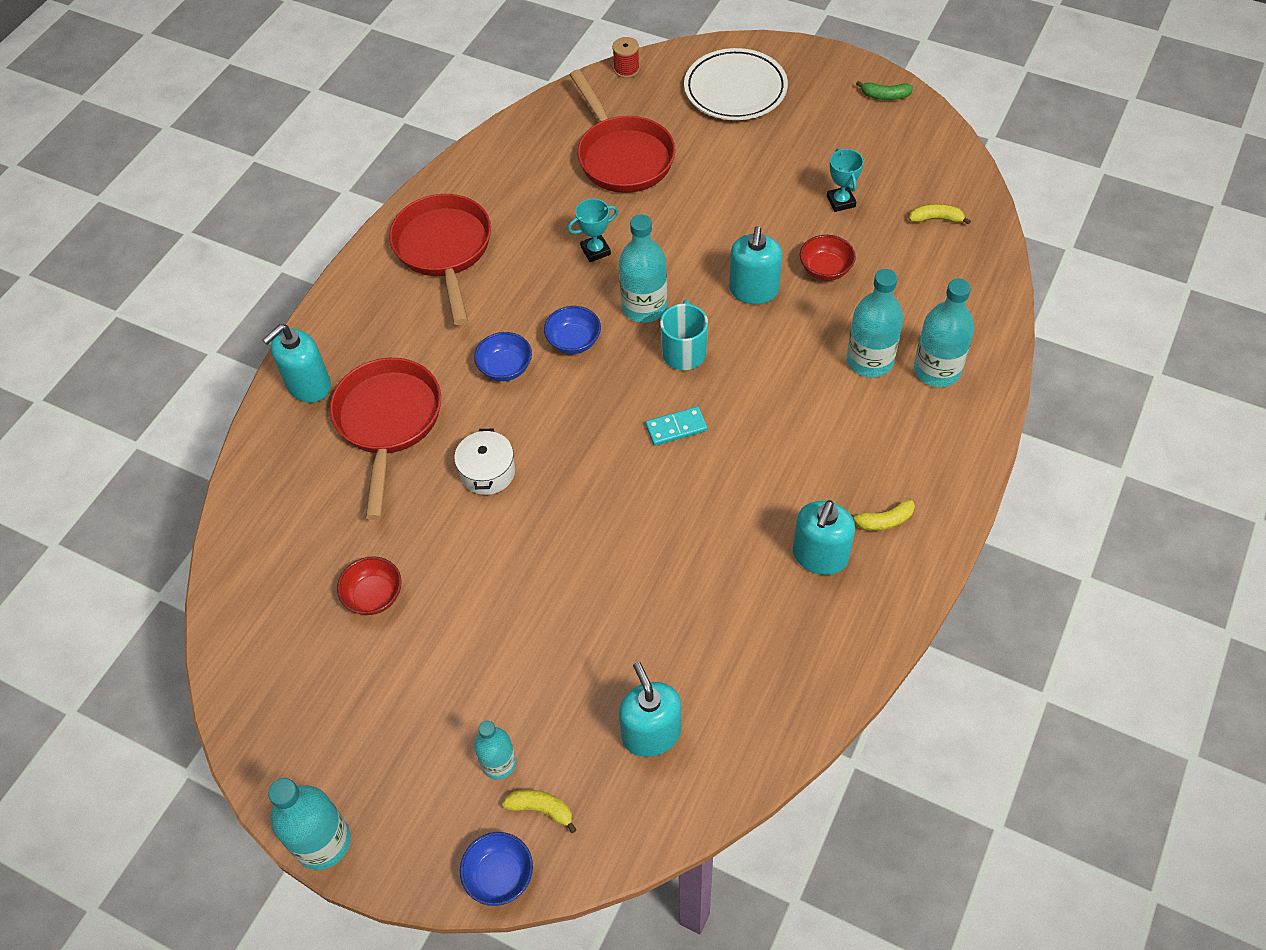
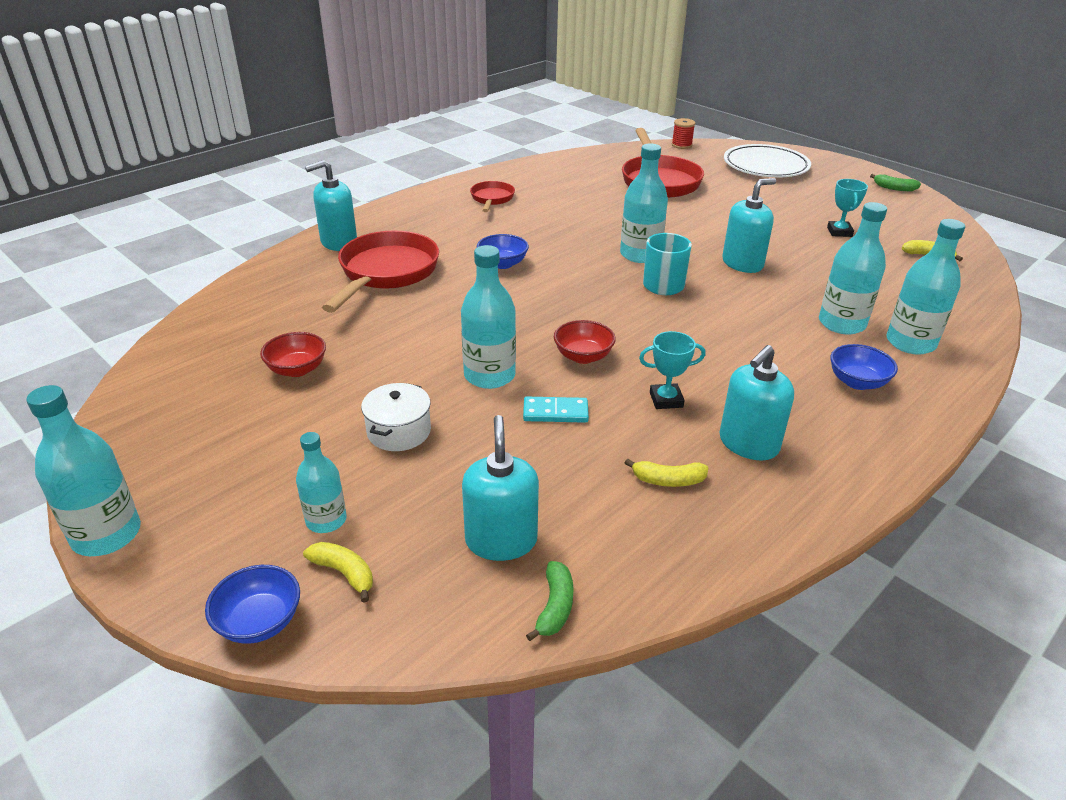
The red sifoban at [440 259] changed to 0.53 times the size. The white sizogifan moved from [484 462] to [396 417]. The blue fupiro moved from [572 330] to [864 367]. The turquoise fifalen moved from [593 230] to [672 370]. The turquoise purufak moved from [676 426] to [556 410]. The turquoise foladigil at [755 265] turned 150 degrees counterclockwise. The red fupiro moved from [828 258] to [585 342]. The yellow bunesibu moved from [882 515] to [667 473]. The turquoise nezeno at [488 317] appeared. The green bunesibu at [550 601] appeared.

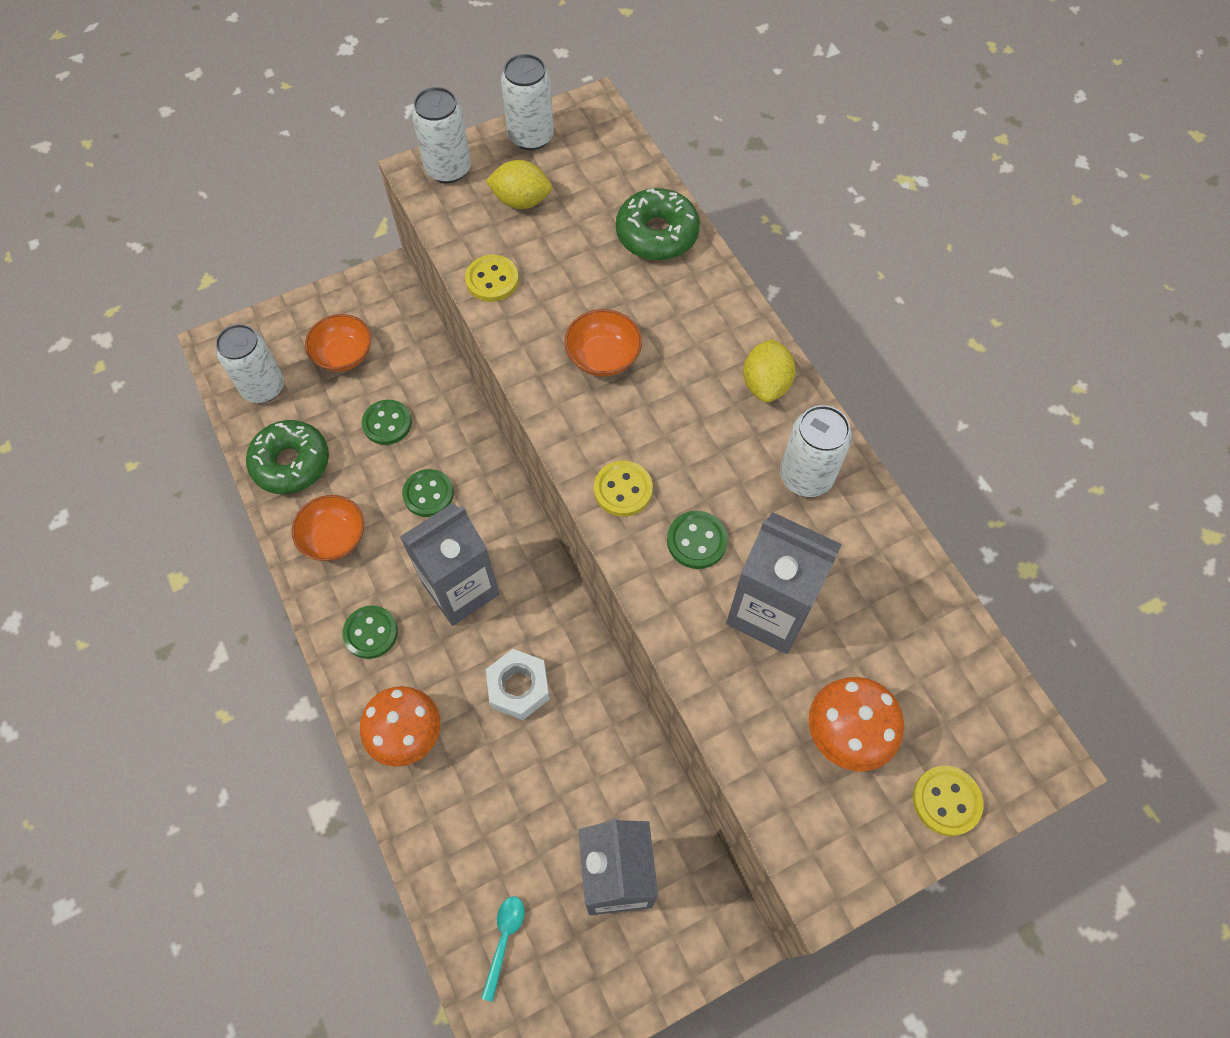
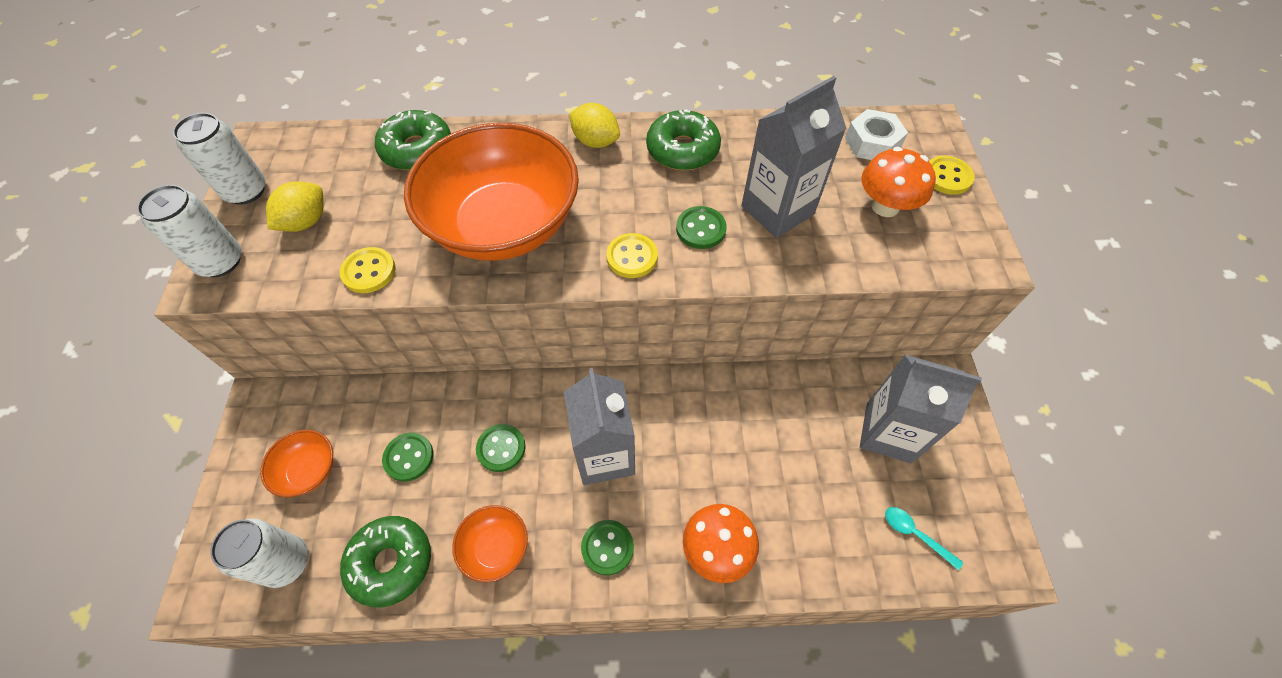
The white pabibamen moved from [518 684] to [876 134]. The orange fupiro at [603 343] changed to 2.33 times the size. The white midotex at [816 451] was replaced by the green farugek at [683 140].

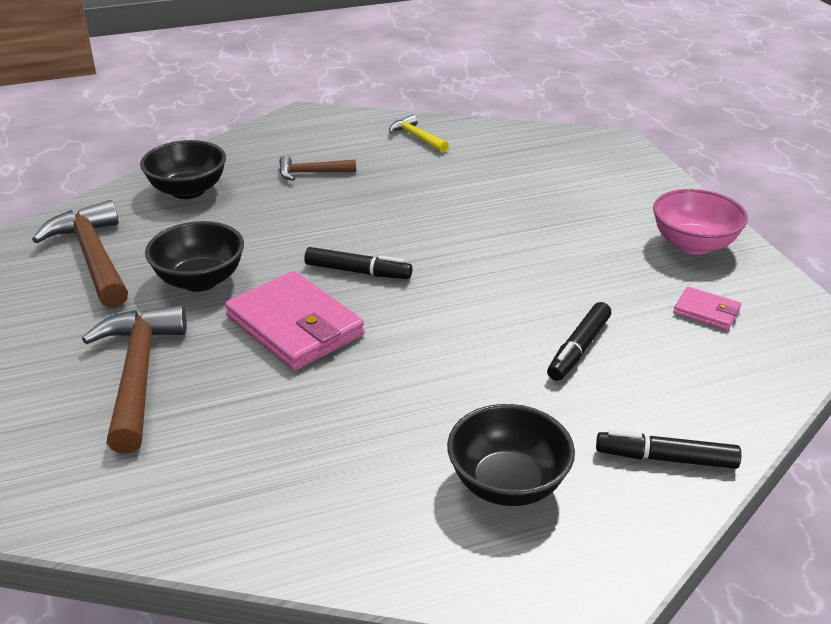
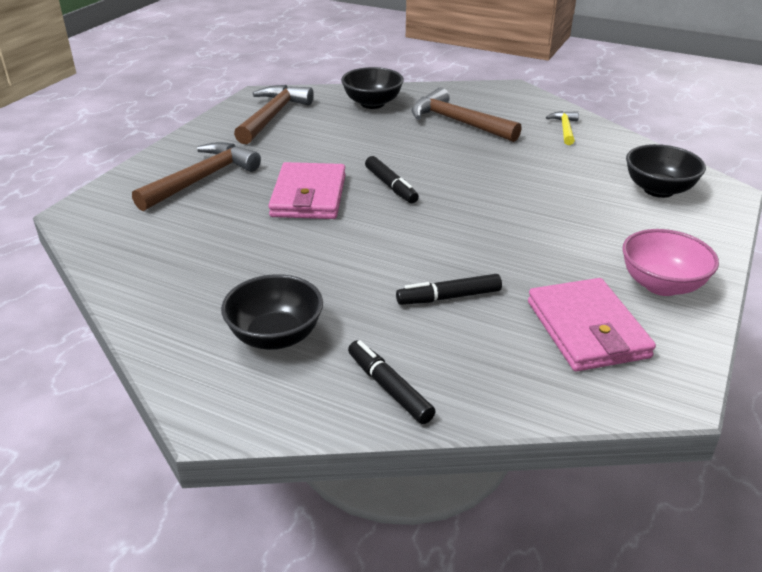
The black fupiro moved from [194 256] to [666 171]. The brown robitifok at [317 168] changed to 1.87 times the size. The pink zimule at [707 308] changed to 2.06 times the size.

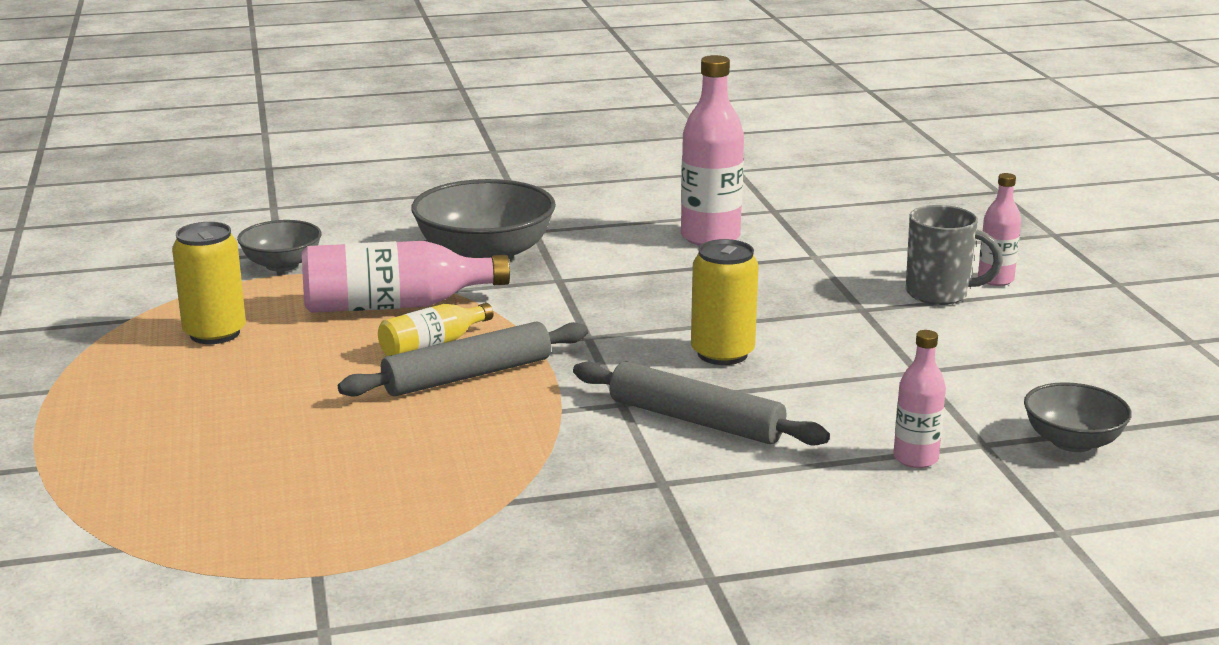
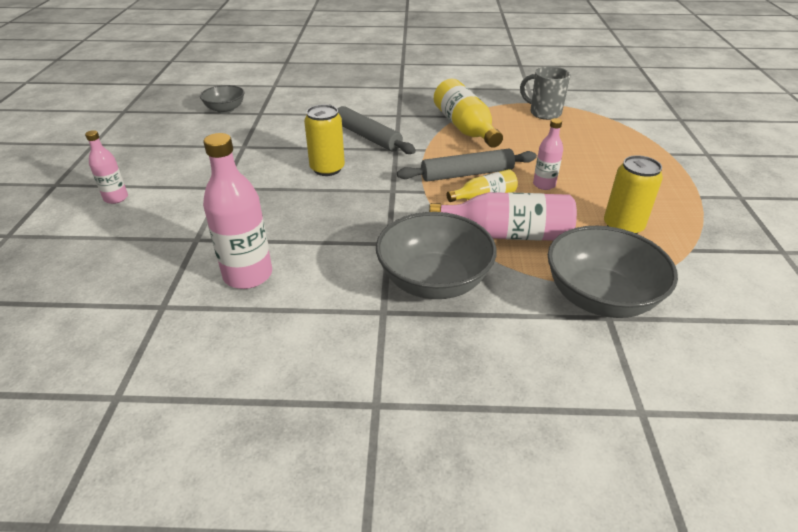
The grey fupiro at [279 245] changed to 1.75 times the size. The pink nezeno moved from [919 399] to [548 154]. The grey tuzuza moved from [954 255] to [545 93]. The yellow nezeno at [468 113] appeared.

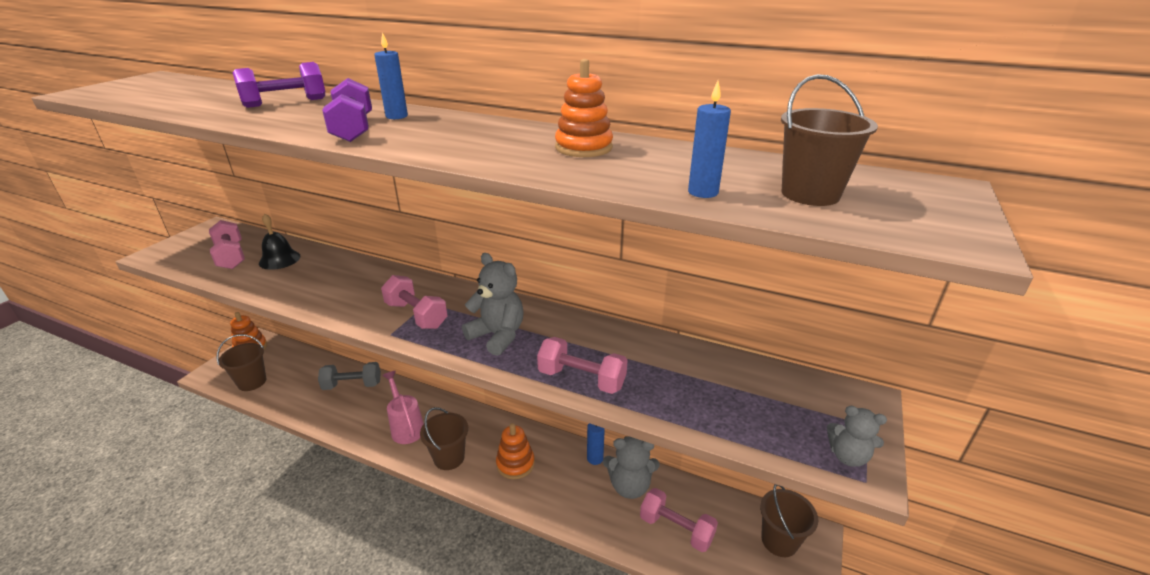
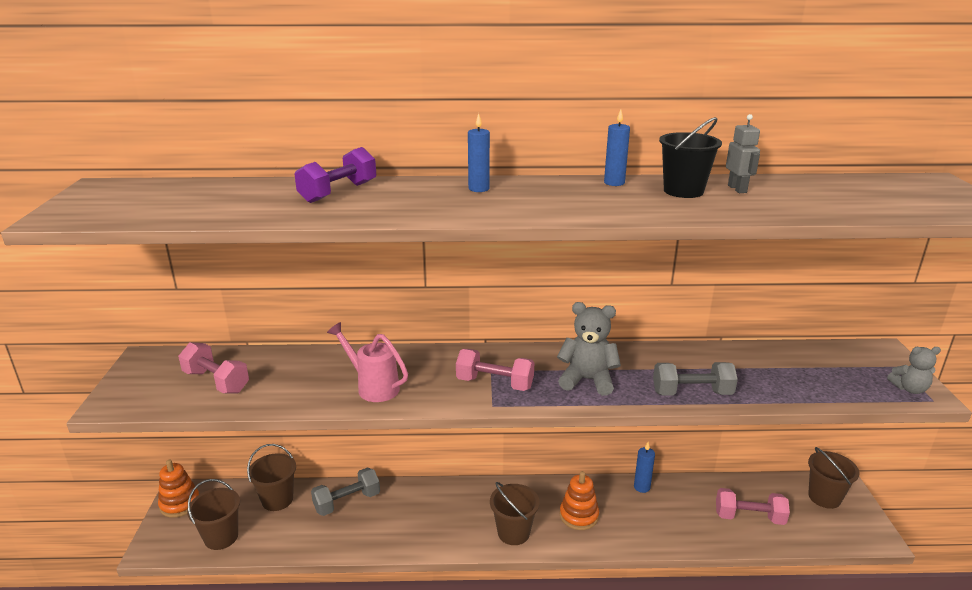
The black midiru at [280 242] disappeared. The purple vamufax at [347 110] disappeared. The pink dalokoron moved from [403 407] to [367 362]. The pink vamufax at [582 365] became the grey vamufax at [695 379]. The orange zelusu at [584 108] was replaced by the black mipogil at [690 157]. The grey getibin at [631 467] disappeared. The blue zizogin moved from [709 139] to [617 147]. The brown mipogil moved from [829 140] to [271 477]. The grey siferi at [743 153] appeared.

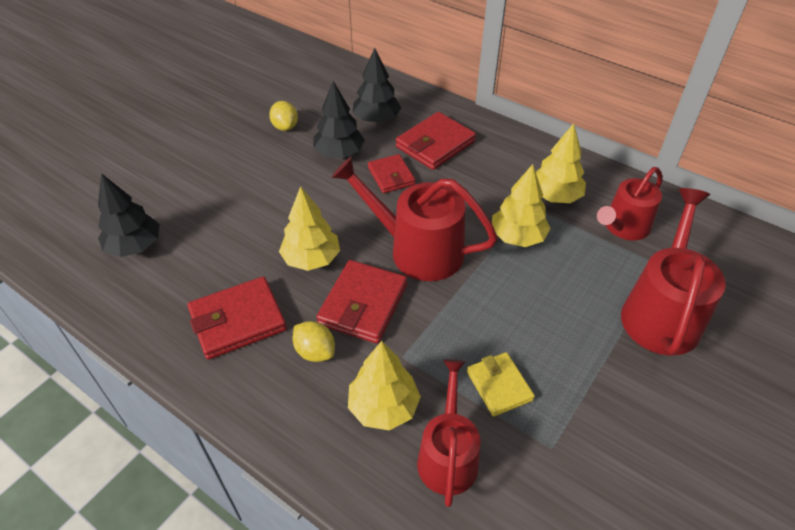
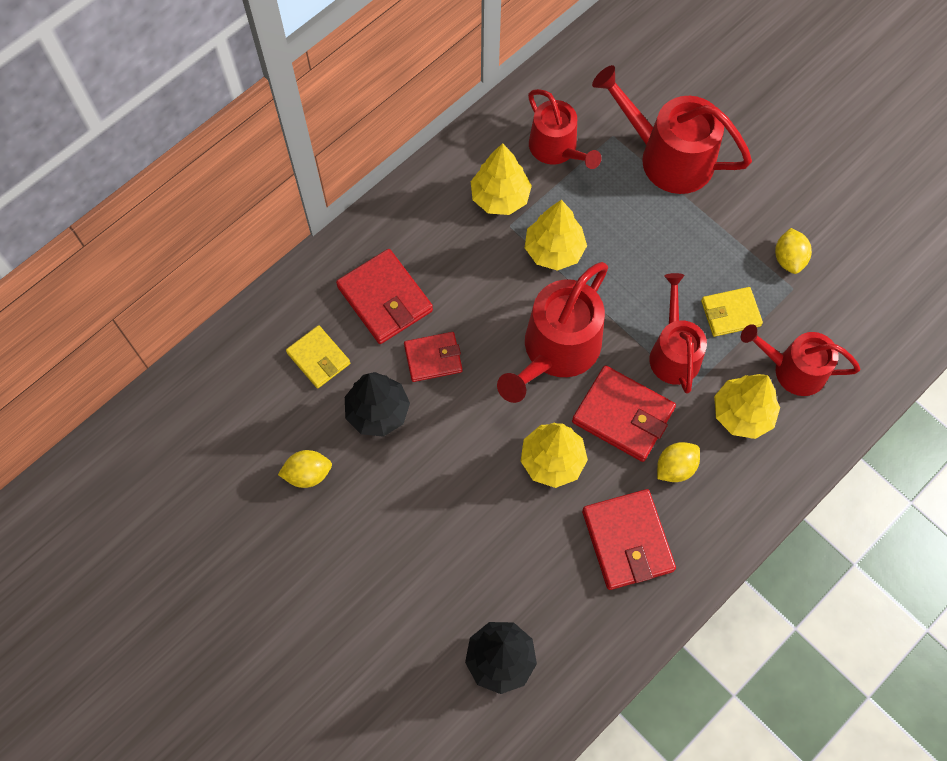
The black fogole at [377 85] was replaced by the yellow zimule at [318 356]. The red dalokoron at [678 333] appeared. The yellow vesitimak at [793 251] appeared.

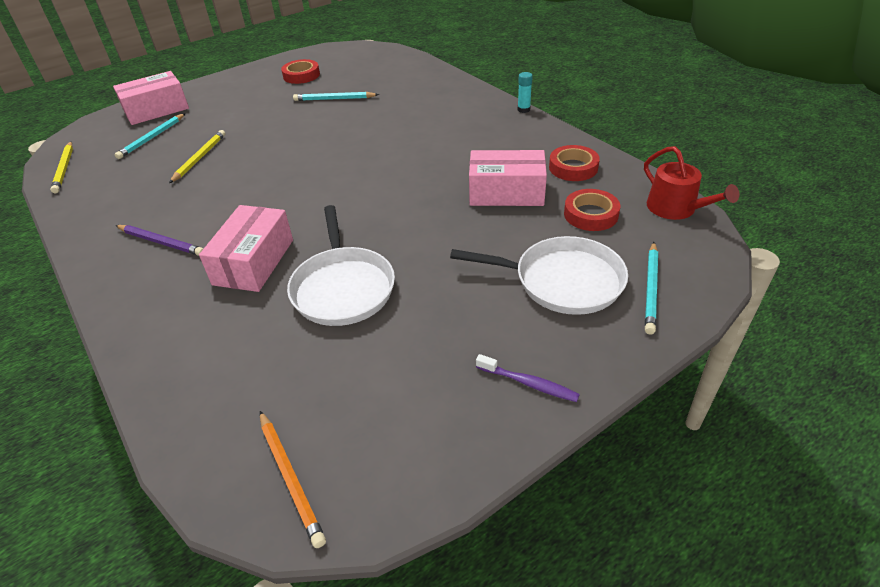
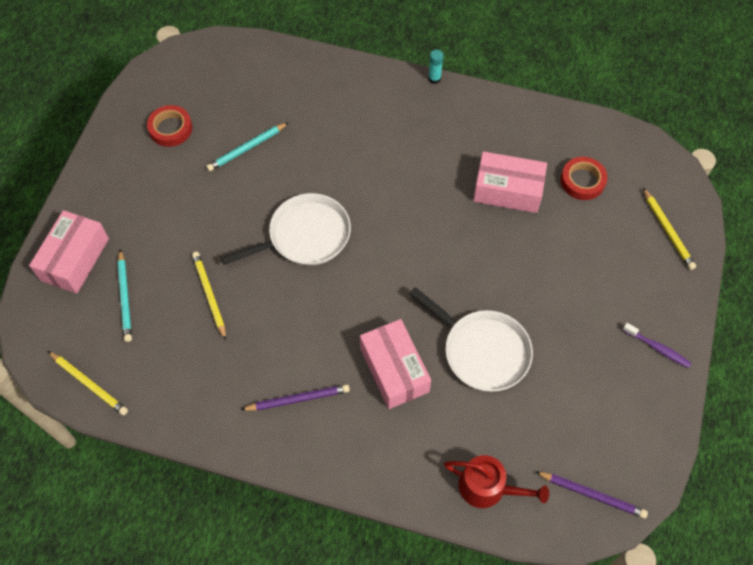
The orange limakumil at [293 479] became the purple limakumil at [591 494]. The white sifoban moved from [539 275] to [286 229]. The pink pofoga at [508 178] turned 45 degrees clockwise. The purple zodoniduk at [528 378] turned 45 degrees clockwise. The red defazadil at [574 163] disappeared. The red dalokoron moved from [691 183] to [496 481]. The turquoise limakumil at [651 288] became the yellow limakumil at [669 229].

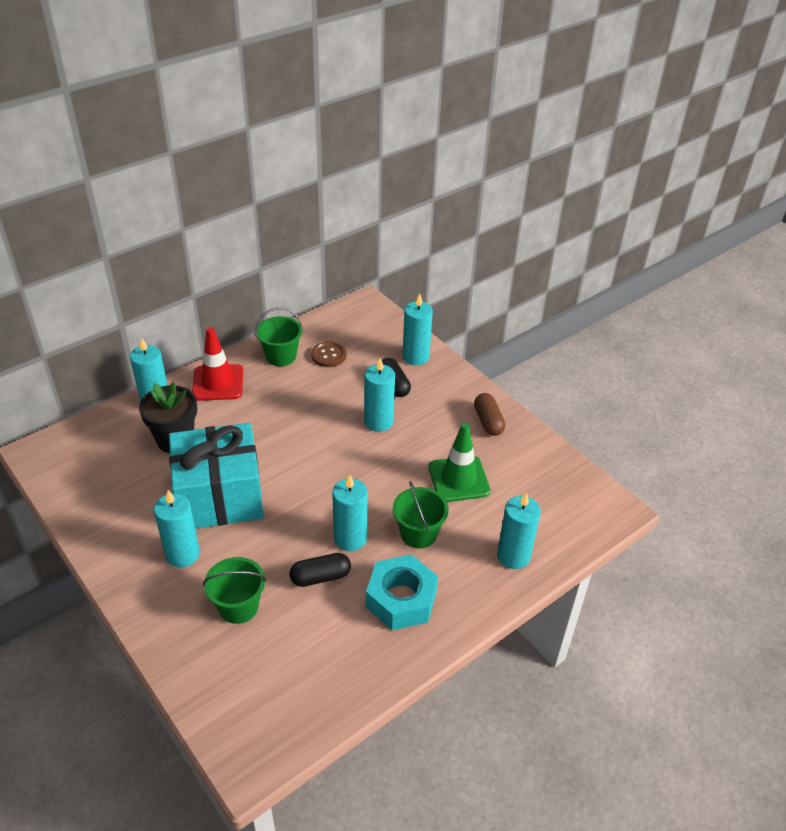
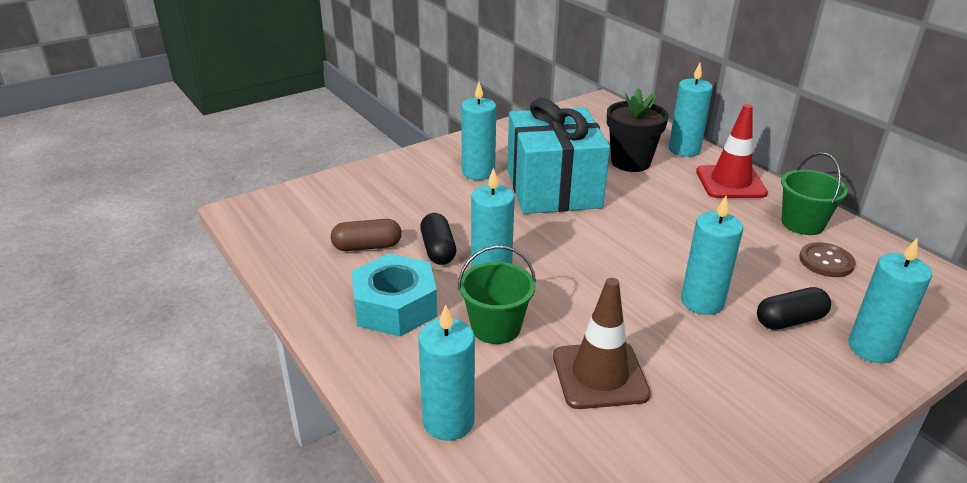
The green mipogil at [234 590] disappeared. The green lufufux at [459 462] became the brown lufufux at [602 343]. The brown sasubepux moved from [489 414] to [366 235].

